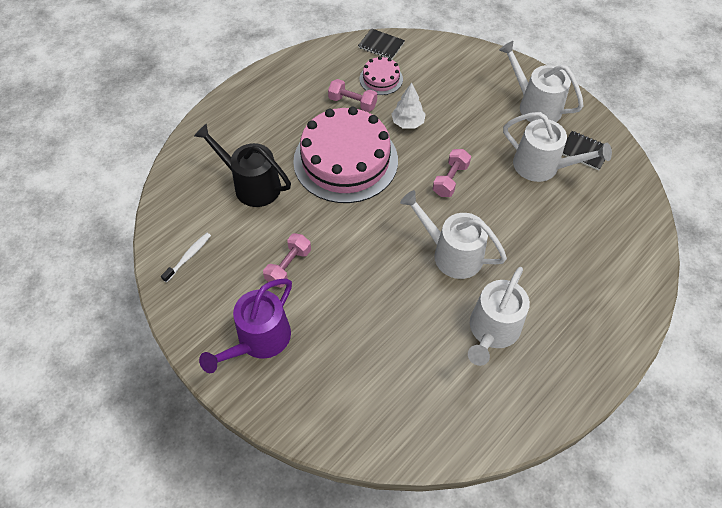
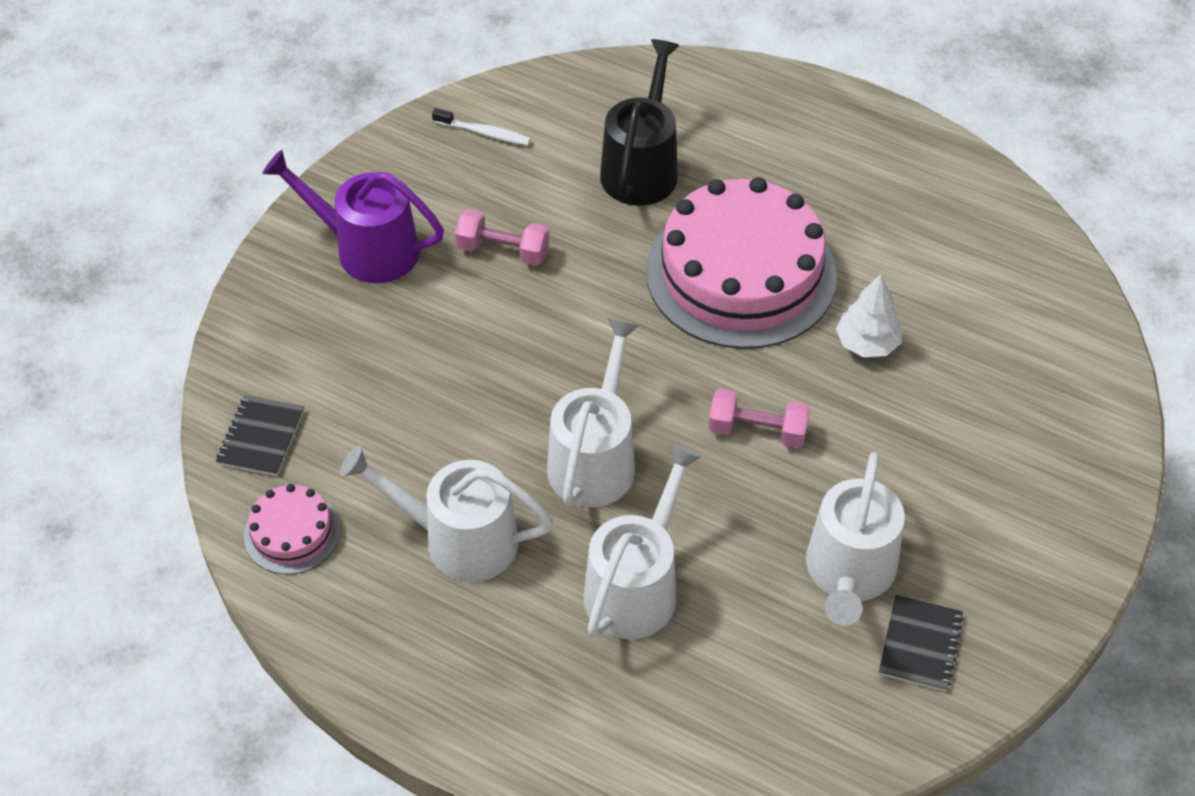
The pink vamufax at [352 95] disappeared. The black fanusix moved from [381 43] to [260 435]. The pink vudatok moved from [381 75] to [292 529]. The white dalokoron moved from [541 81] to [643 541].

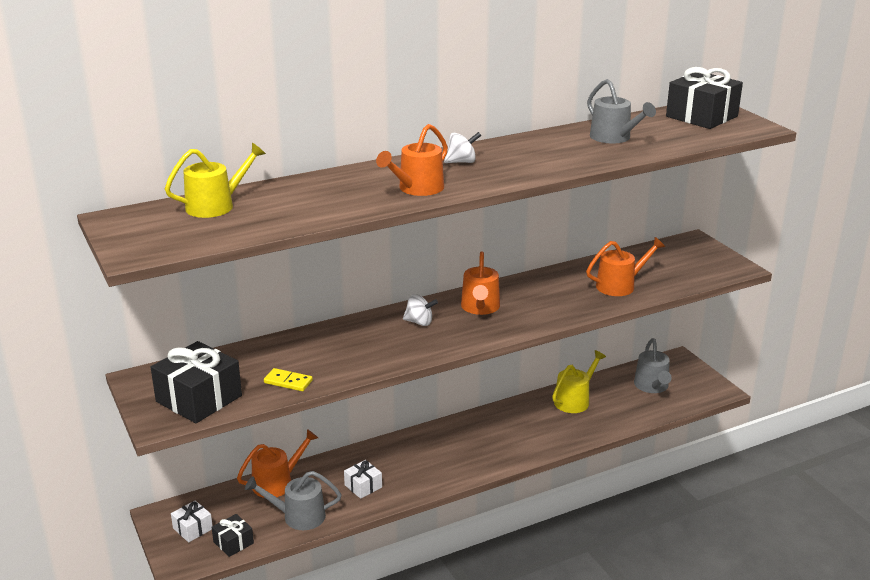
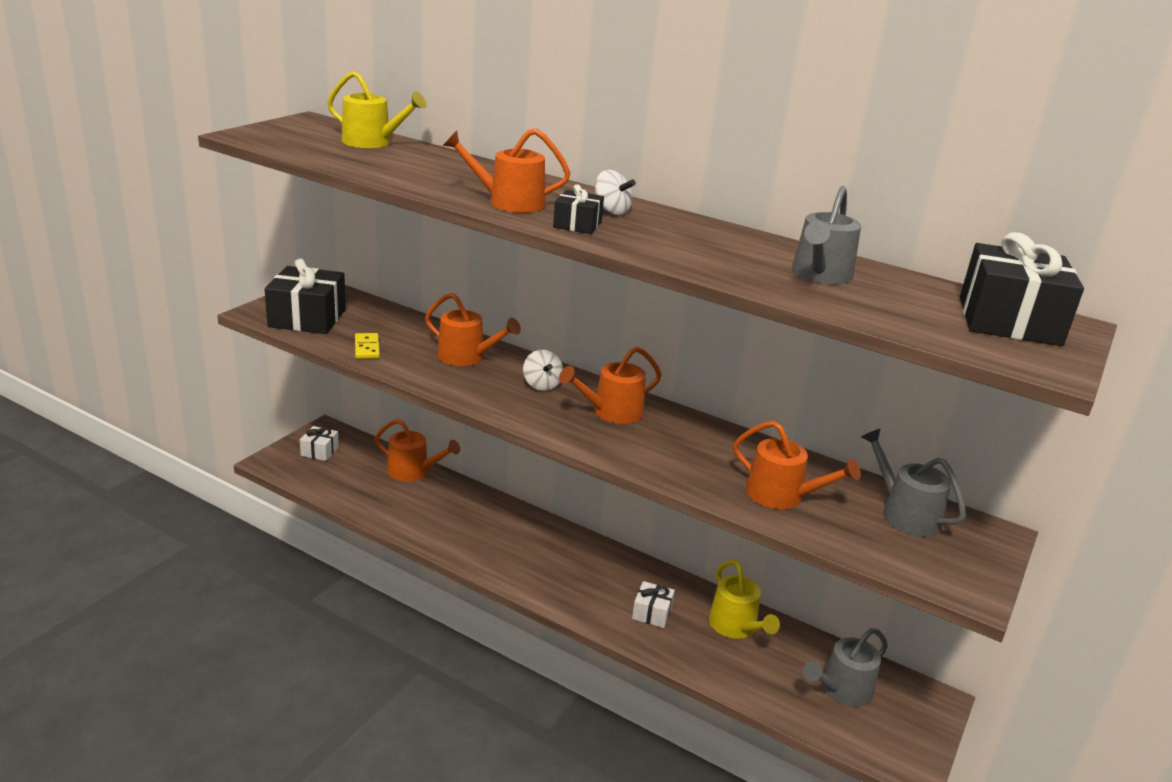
The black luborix moved from [233 535] to [578 209]. The grey dalokoron moved from [293 500] to [913 482]. The white luborix moved from [363 479] to [653 604]. The yellow dalokoron at [579 381] turned 60 degrees clockwise. The orange dalokoron at [473 329] appeared.

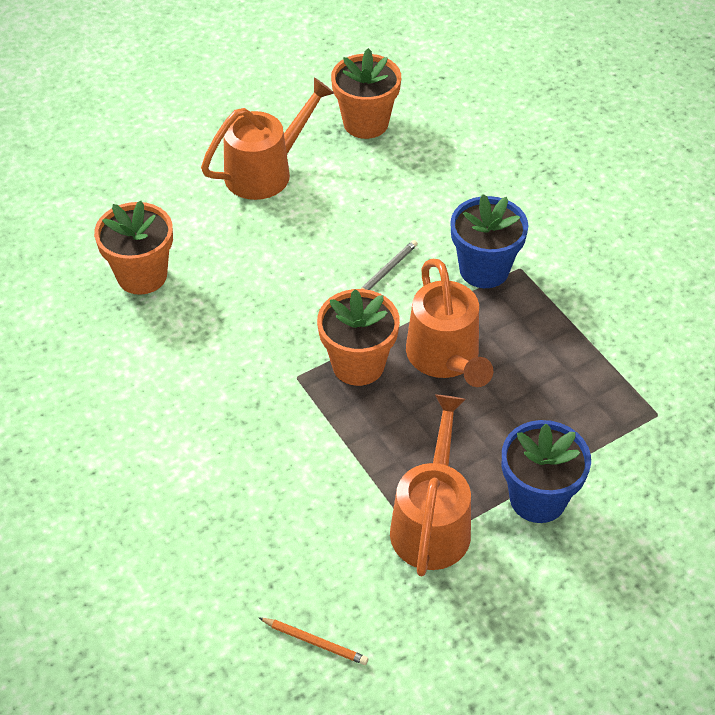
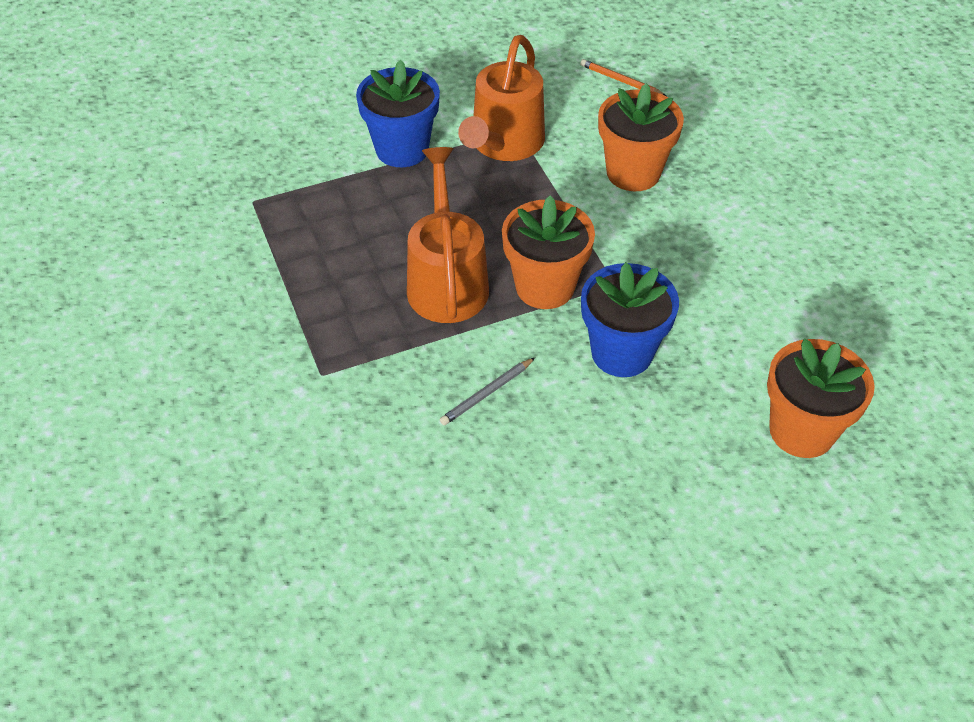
The orange dalokoron at [267 138] disappeared. The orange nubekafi moved from [366 93] to [641 137]. The blue nubekafi moved from [489 241] to [630 319].

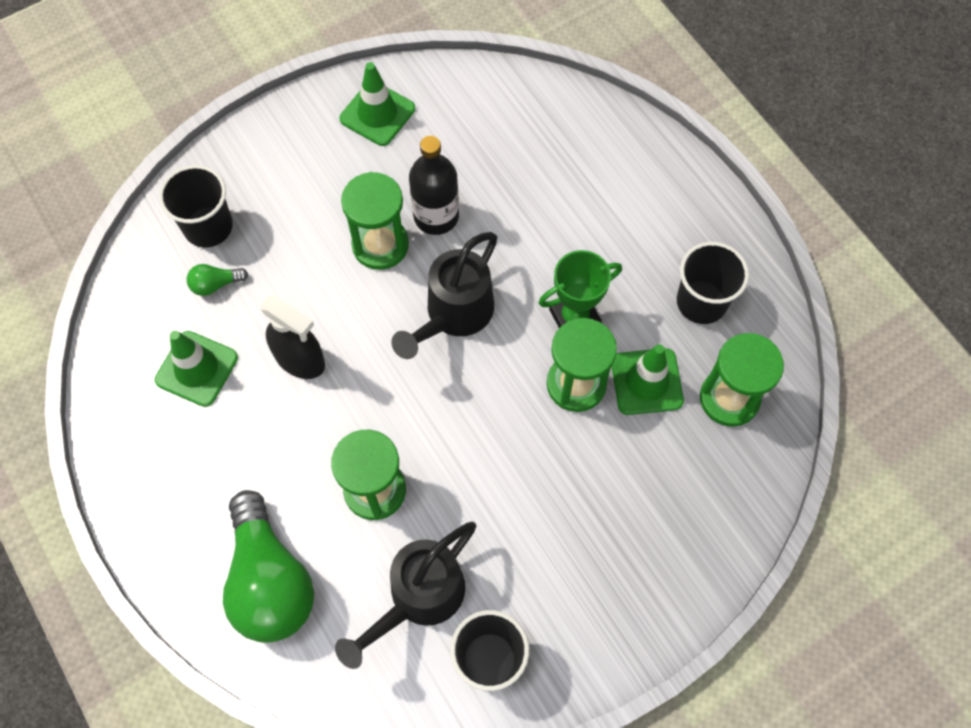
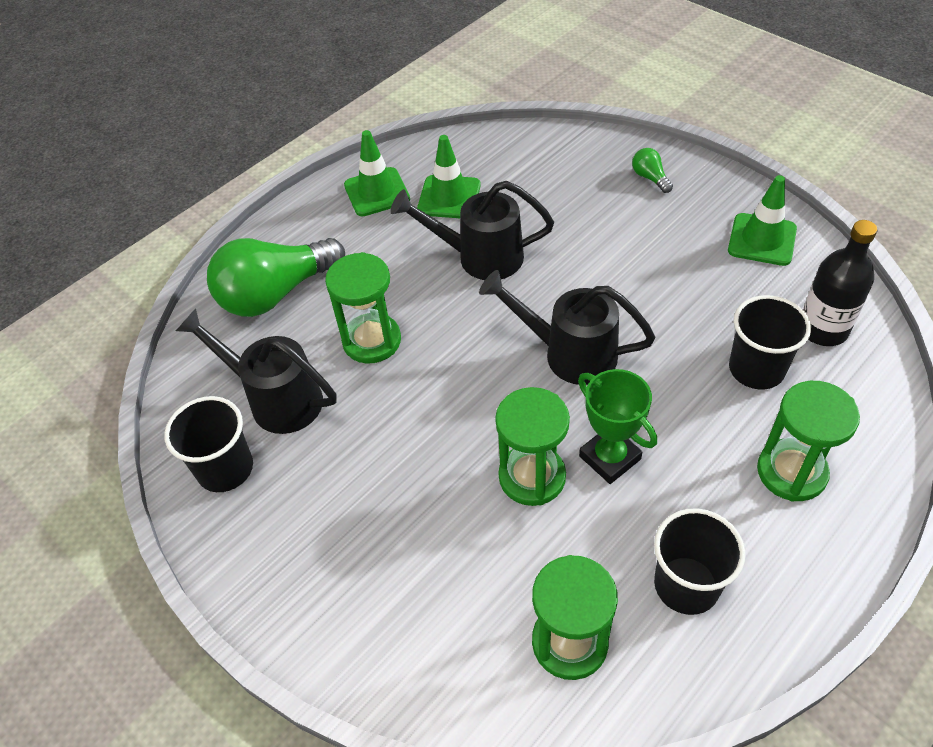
The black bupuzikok moved from [196 206] to [770 342]. The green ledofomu moved from [217 280] to [652 170]. The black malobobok at [292 337] was replaced by the black dalokoron at [472 230]. The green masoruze moved from [375 221] to [808 441]. The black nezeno moved from [434 185] to [840 283]. The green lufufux moved from [648 379] to [377 173].

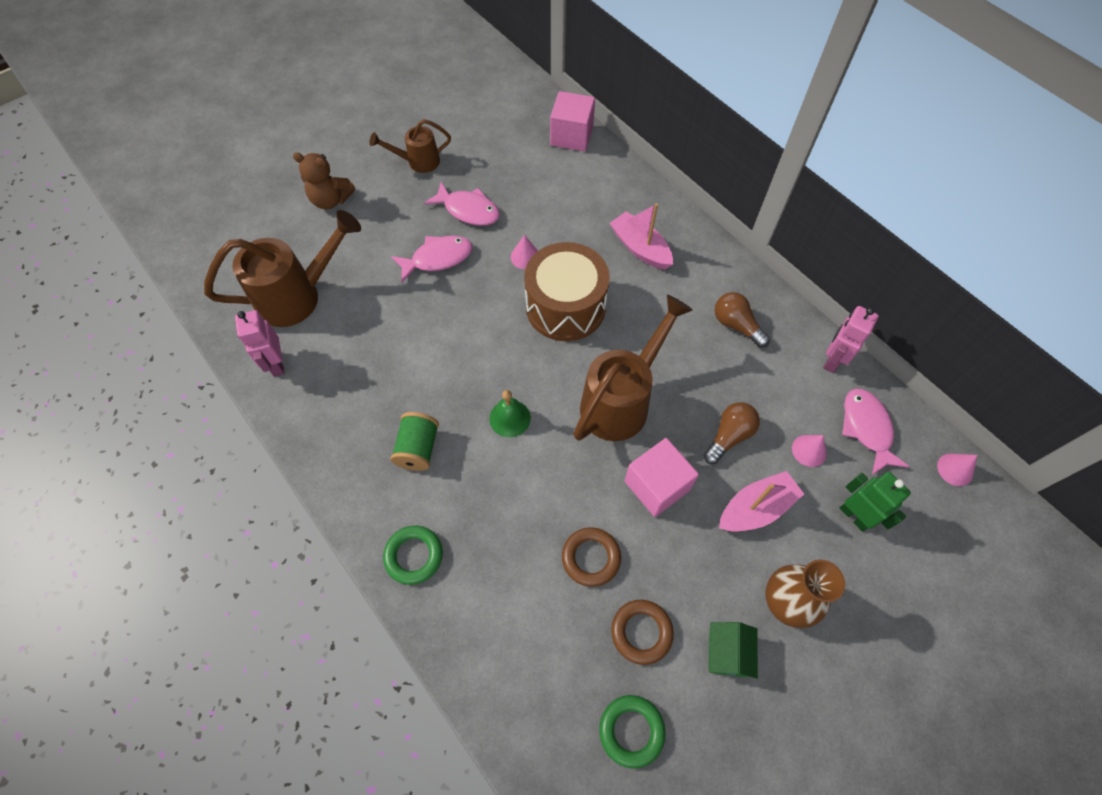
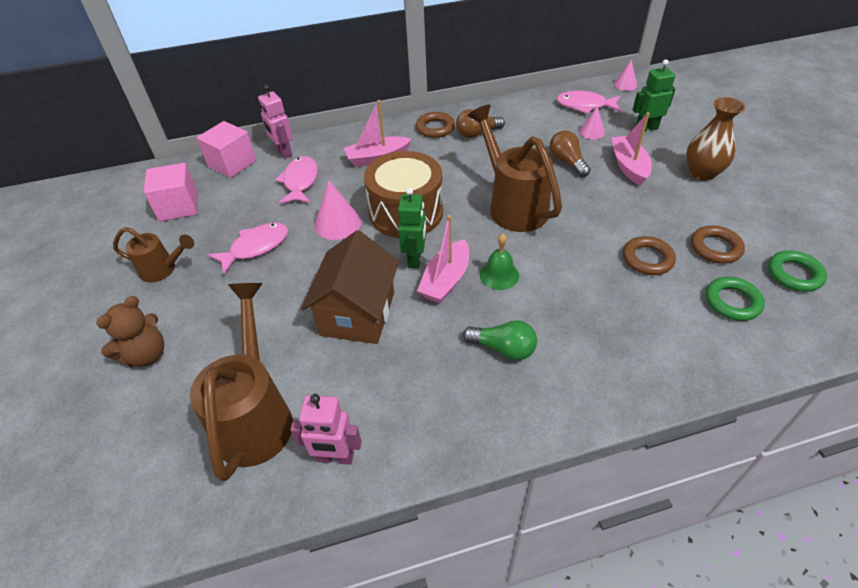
The brown dalokoron at [410 146] turned 90 degrees counterclockwise. The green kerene moved from [413 555] to [735 299]. The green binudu at [414 441] was replaced by the green ledofomu at [500 340]. The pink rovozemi moved from [431 259] to [296 180]. The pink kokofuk at [524 252] changed to 1.62 times the size. The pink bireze moved from [662 477] to [171 192]. The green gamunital at [733 650] disappeared. The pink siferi moved from [851 339] to [275 122]. The brown gamunital at [350 287] appeared. The green siferi at [412 228] appeared. The brown kerene at [435 125] appeared. The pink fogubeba at [443 259] appeared.

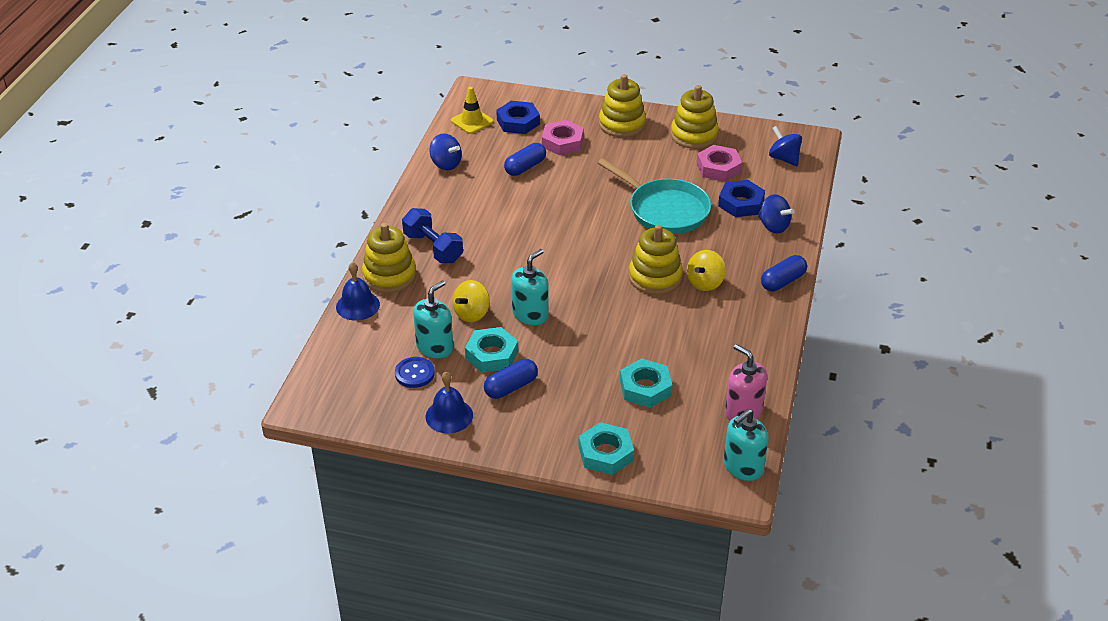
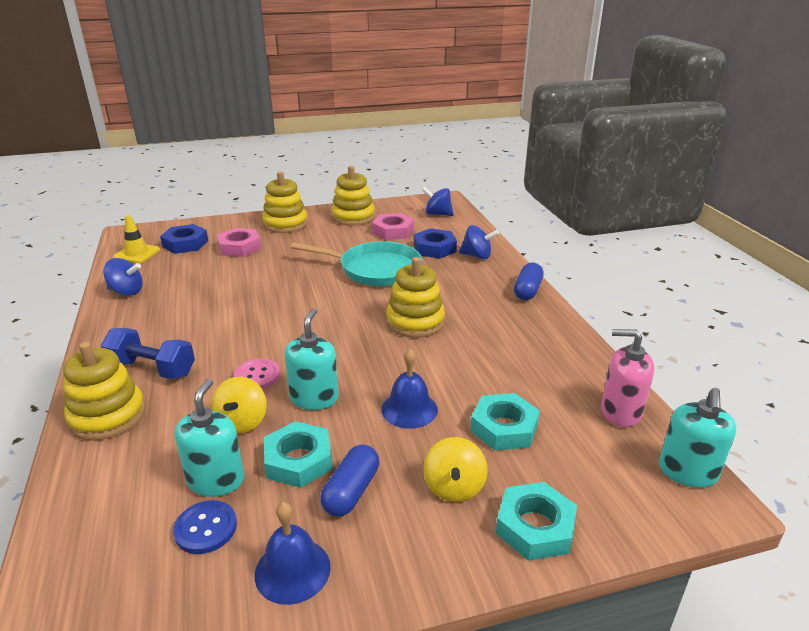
The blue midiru moved from [358 291] to [409 389]. The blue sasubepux at [525 159] disappeared. The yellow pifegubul moved from [706 270] to [455 469]. The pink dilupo at [257 374] appeared.

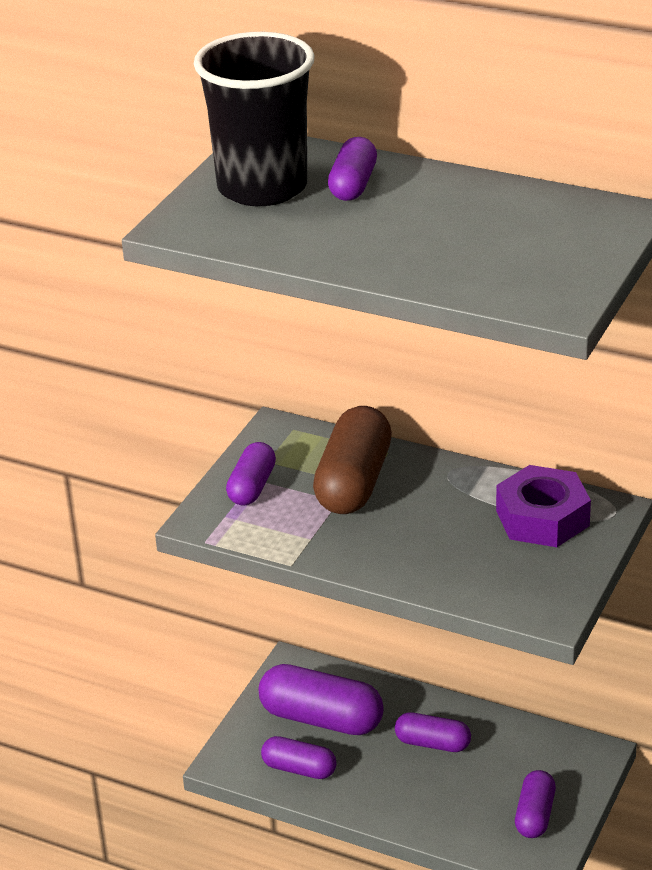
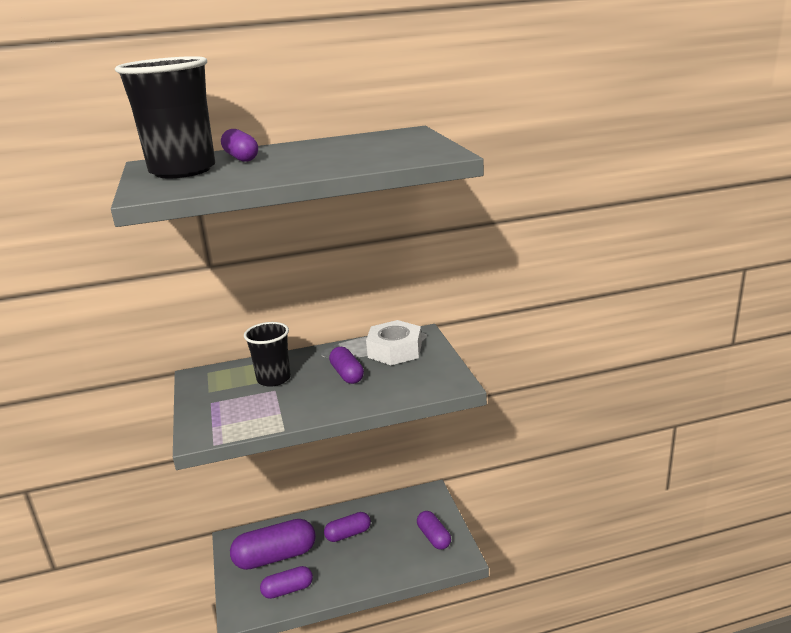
The purple sasubepux moved from [251 473] to [346 365]. The brown sasubepux at [352 460] was replaced by the black bupuzikok at [267 354]. The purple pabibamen at [543 506] became the white pabibamen at [394 342].

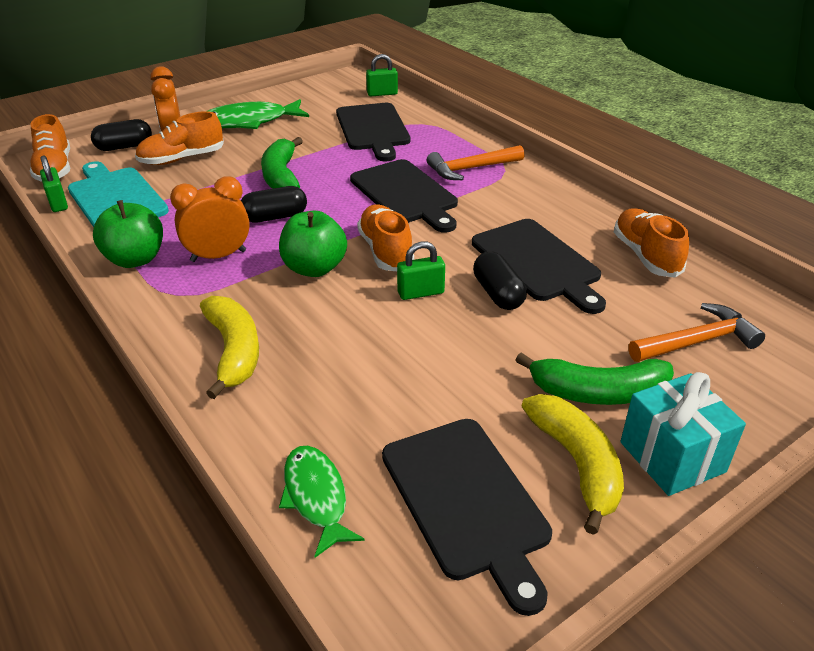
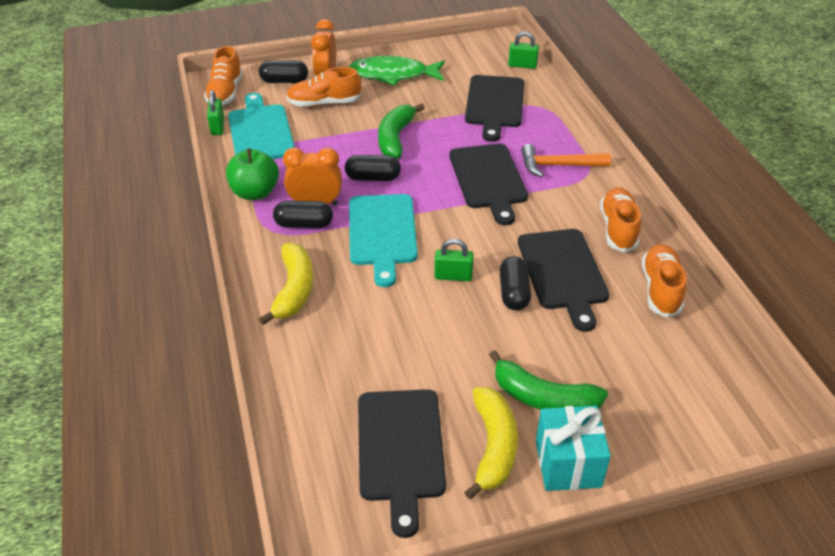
The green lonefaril at [313 244] was replaced by the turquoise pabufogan at [383 240]. The green rovozemi at [322 502] disappeared. The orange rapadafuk moved from [385 238] to [620 219]. The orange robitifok at [697 332] disappeared. The black sasubepux at [303 214] appeared.

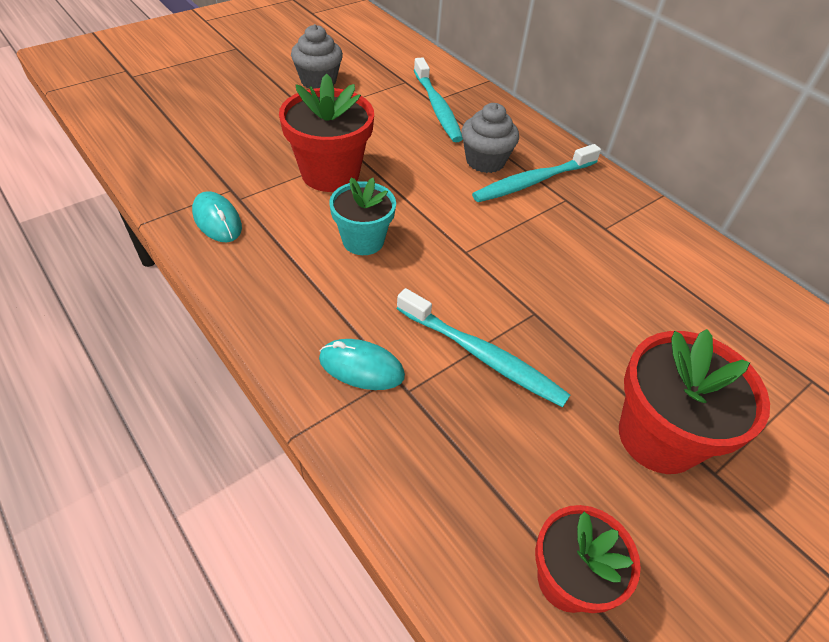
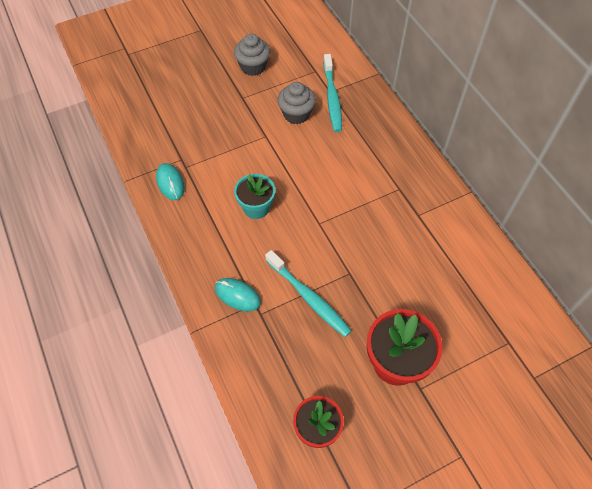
The red nubekafi at [326 133] disappeared. The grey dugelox moved from [490 138] to [296 103]. The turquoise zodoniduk at [536 173] disappeared.

